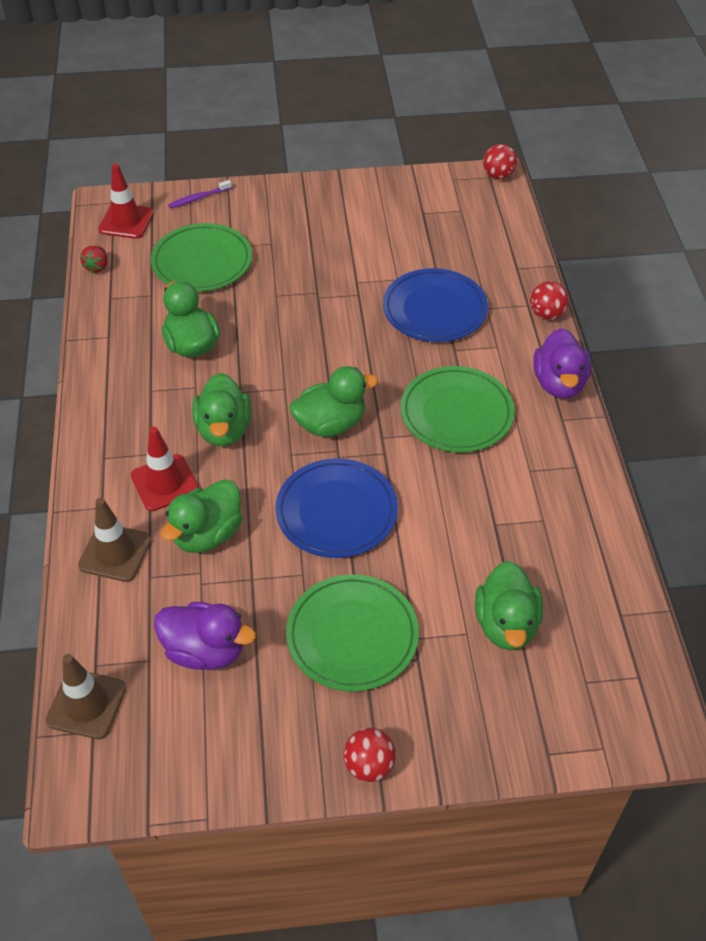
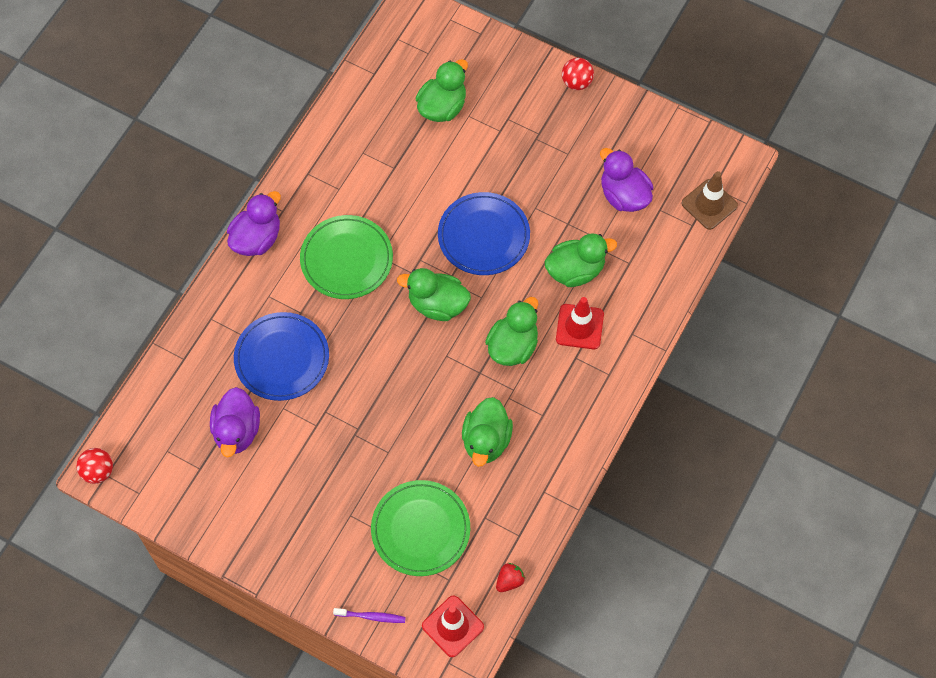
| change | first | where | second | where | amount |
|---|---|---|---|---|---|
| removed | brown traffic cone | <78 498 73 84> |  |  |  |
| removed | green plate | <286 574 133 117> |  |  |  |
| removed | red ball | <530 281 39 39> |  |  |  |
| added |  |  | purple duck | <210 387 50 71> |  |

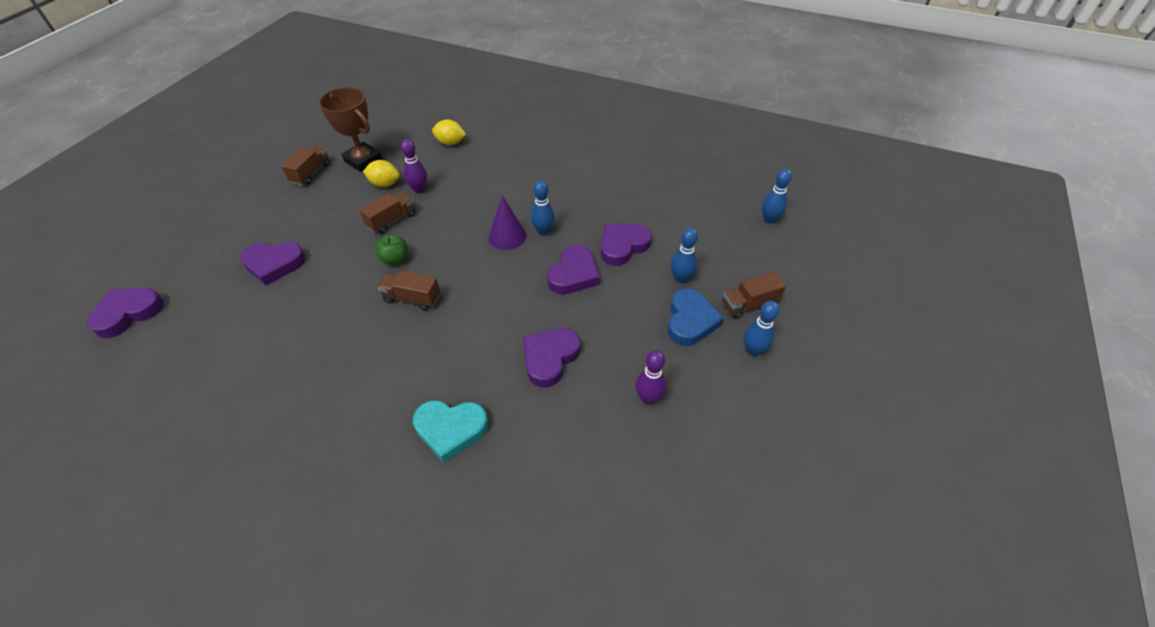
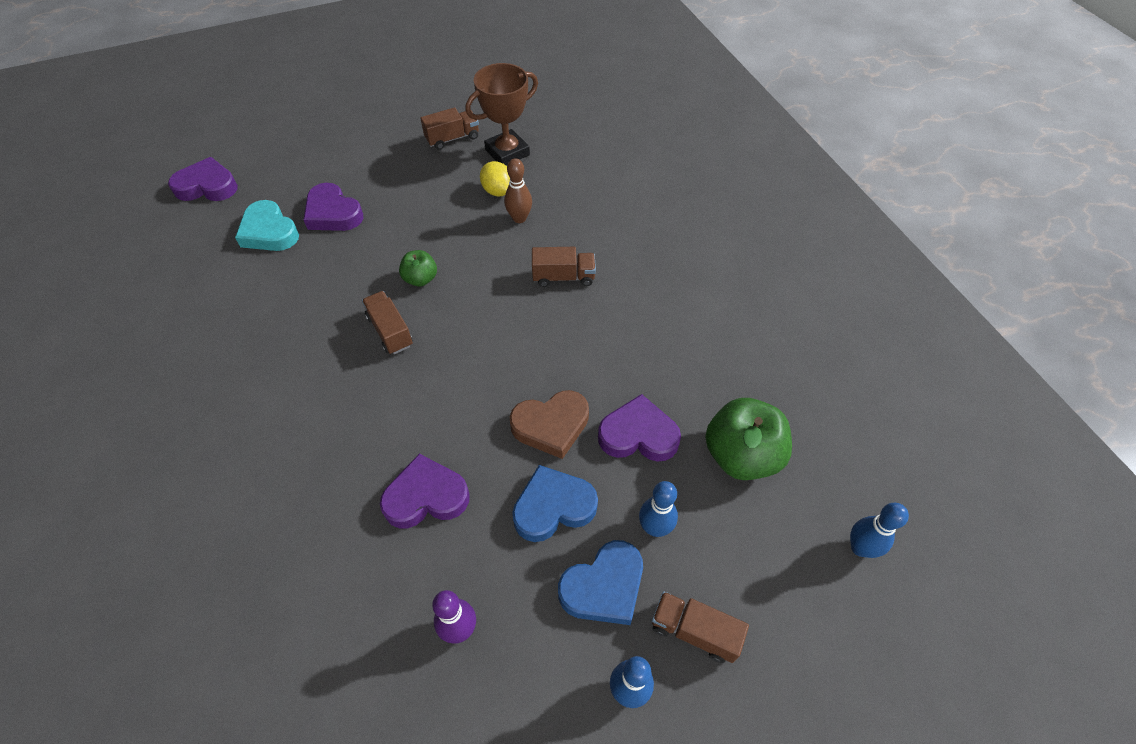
| change | first | where | second | where | amount |
|---|---|---|---|---|---|
| removed | yellow lemon | <432 119 34 26> |  |  |  |
| removed | purple cone | <489 196 37 54> |  |  |  |
| removed | blue bowling pin | <531 180 24 56> |  |  |  |
| added |  |  | blue heart | <512 465 86 77> |  |
| added |  |  | green apple | <705 398 87 82> |  |
| moved | brown truck | <359 192 56 42> |  | <532 247 64 40> |  |
| moved | turquoise heart | <413 400 75 63> |  | <235 200 64 51> |  |
| recoloured | purple bowling pin | <401 139 26 54> | brown bowling pin | <504 158 28 65> |  |
| recoloured | purple heart | <547 245 53 49> | brown heart | <510 390 79 69> |  |
| turned | brown trophy | <319 87 63 85> |  | <465 63 73 103> | 60 degrees clockwise |

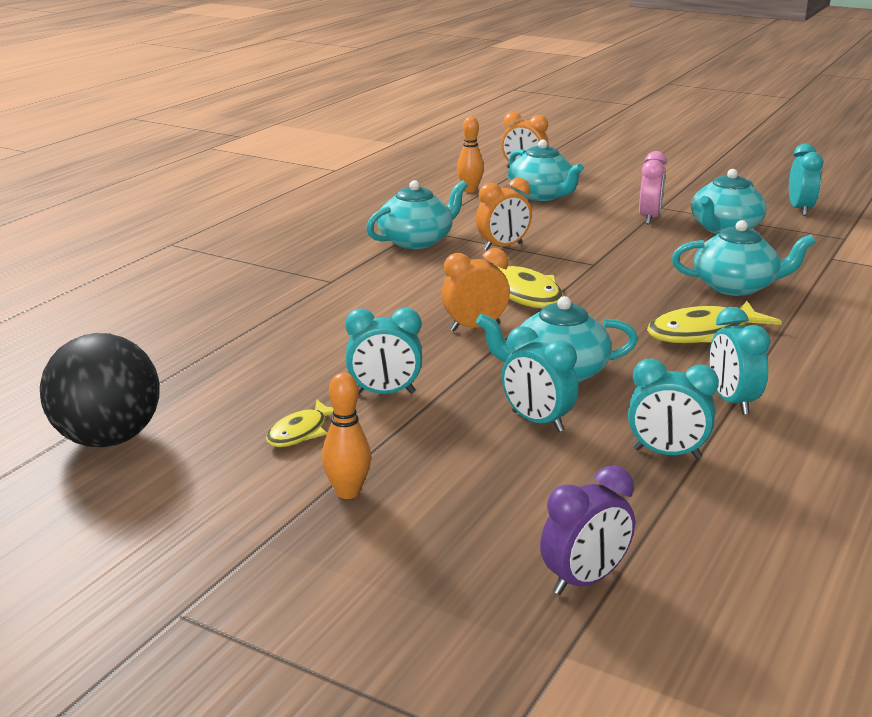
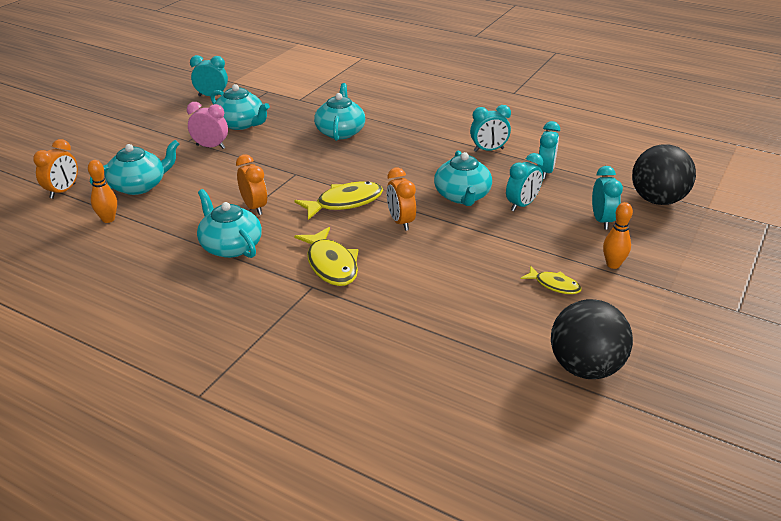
| change | first | where | second | where | amount |
|---|---|---|---|---|---|
| moved | turquoise clock | <345 308 77 87> |  | <592 166 31 64> |  |
| moved | yellow fish | <647 301 135 43> |  | <294 227 65 59> |  |
| replaced | purple clock | <540 465 95 130> | black ball | <632 144 64 61> |  |

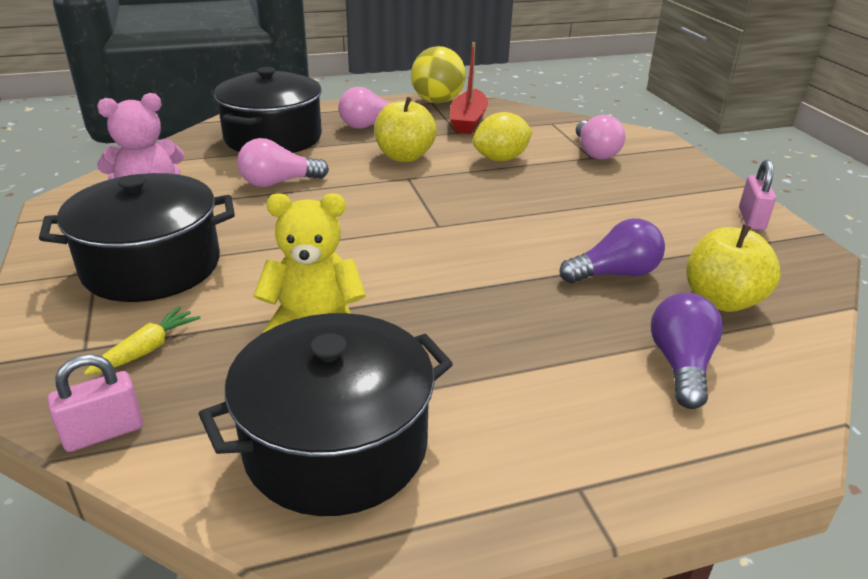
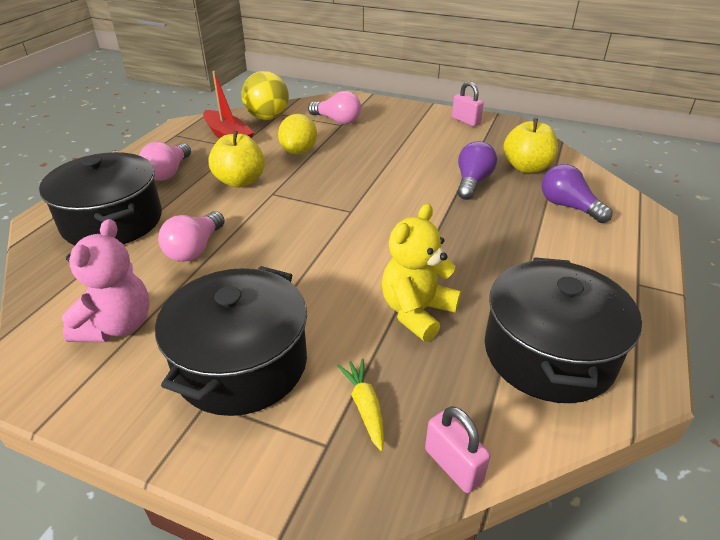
| change | first | where | second | where | amount |
|---|---|---|---|---|---|
| moved | yellow ball | <411 46 55 58> |  | <242 71 47 49> |  |
| turned | pink padlock | <47 354 96 98> |  | <425 406 65 87> | 45 degrees counterclockwise |

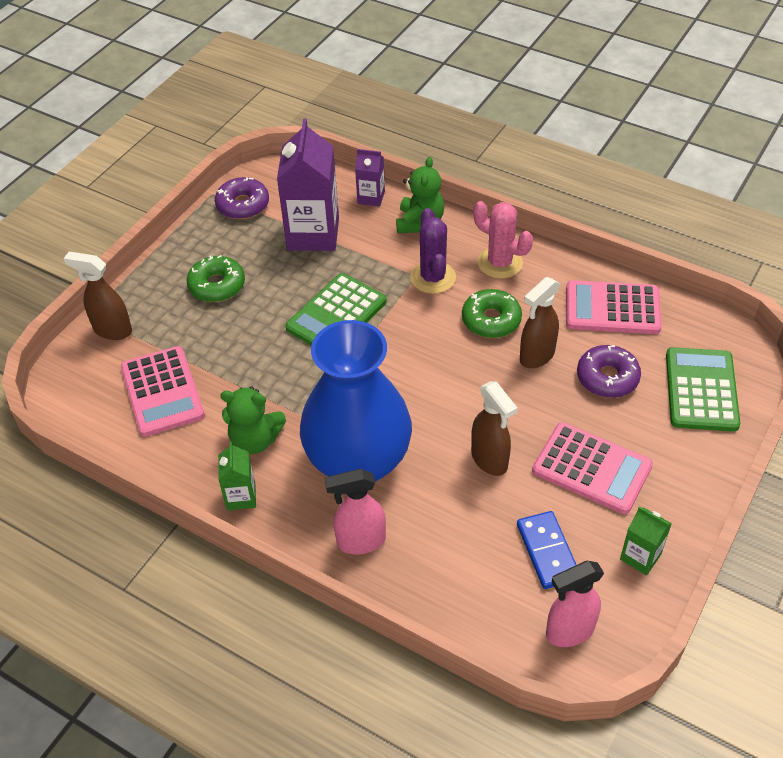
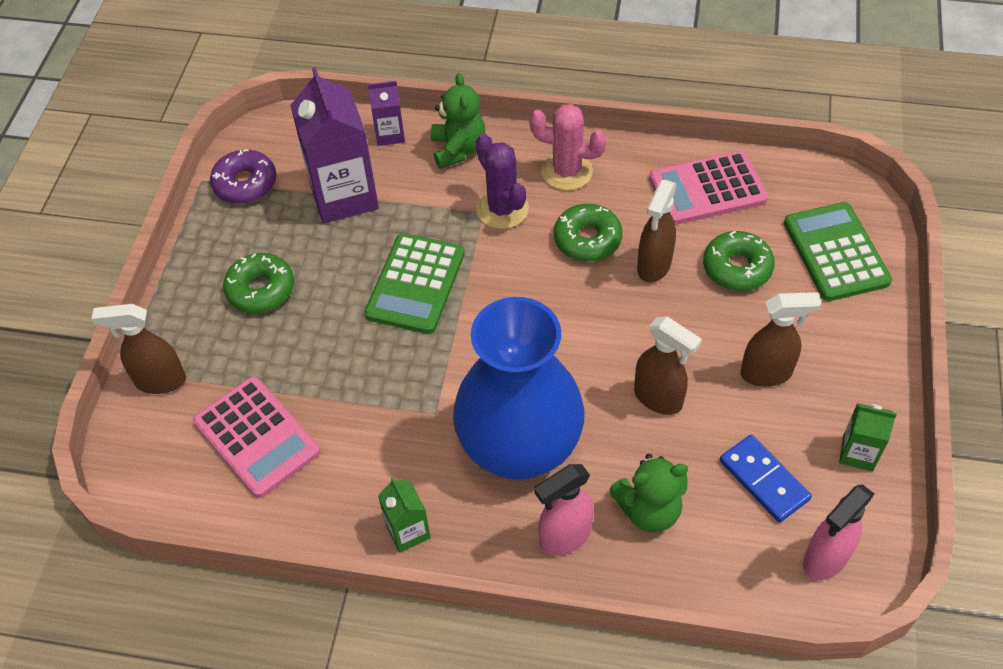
| change | first | where | second | where | amount |
|---|---|---|---|---|---|
| moved | green teddy bear | <220 386 66 68> |  | <610 454 78 79> |  |
| replaced | pink calculator | <532 422 121 92> | brown spray bottle | <741 292 80 95> |  |
| recoloured | purple donut | <577 345 64 53> | green donut | <703 231 72 60> |  |

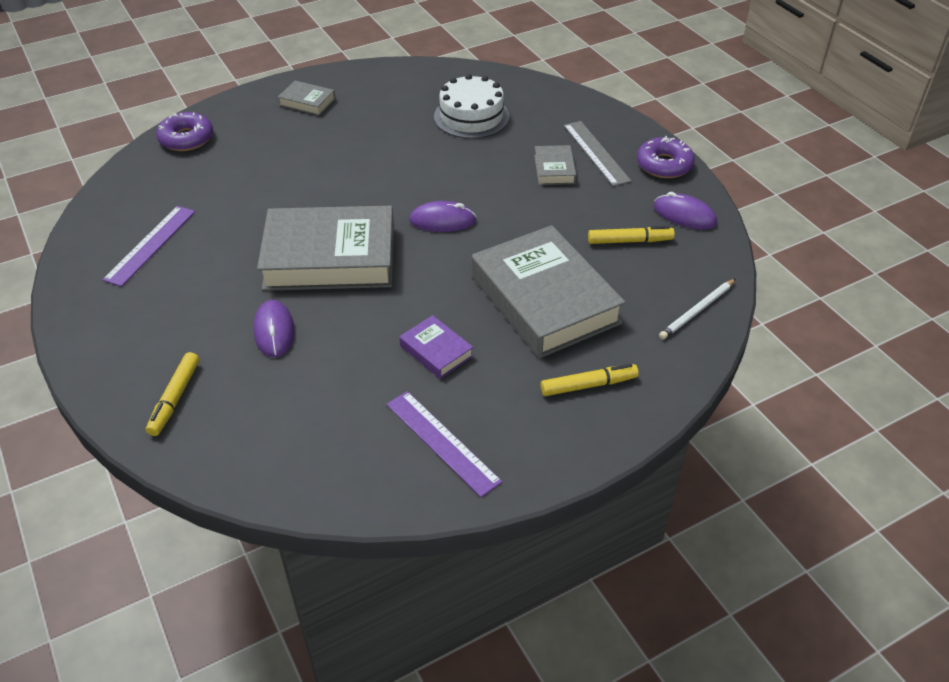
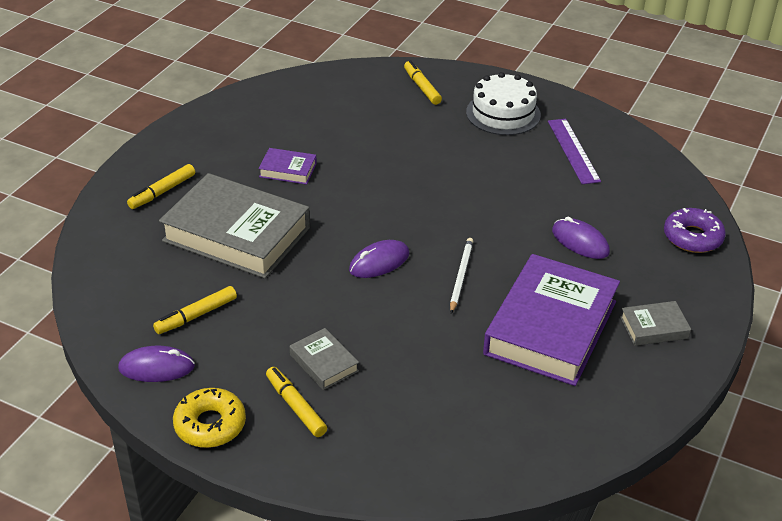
| change | first | where | second | where | amount |
|---|---|---|---|---|---|
| removed | grey book | <257 206 137 85> |  |  |  |
| removed | purple ruler | <386 391 116 106> |  |  |  |
| added |  |  | purple book | <483 254 137 132> |  |
| moved | purple mouse | <253 300 42 57> |  | <552 217 58 42> |  |
| moved | white cake | <434 74 75 65> |  | <466 72 75 63> |  |
| moved | white pencil | <659 279 77 60> |  | <450 238 23 76> |  |
| replaced | grey ruler | <564 121 67 65> | yellow marker | <266 367 61 70> |  |
| recoloured | purple donut | <637 136 58 42> | yellow donut | <173 388 73 60> |  |

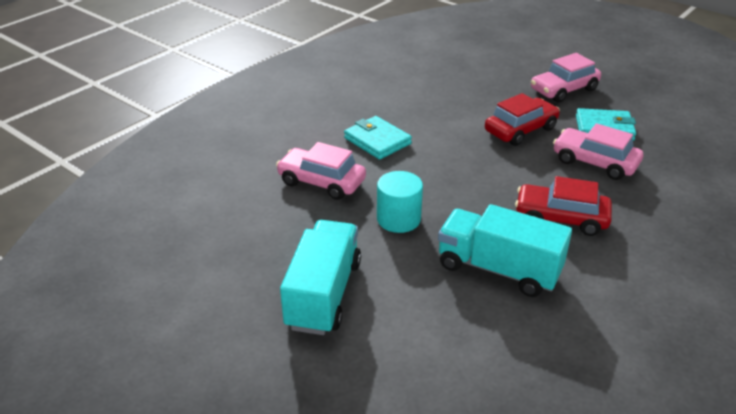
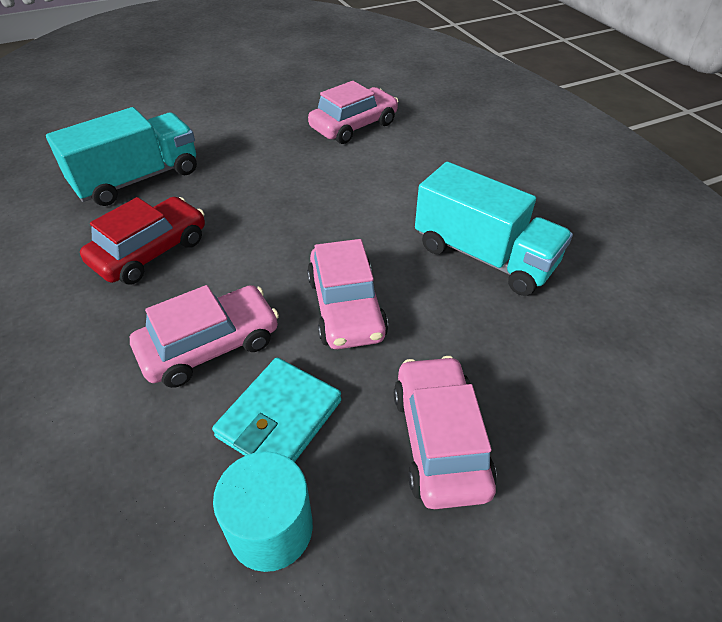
| change | first | where | second | where | amount |
|---|---|---|---|---|---|
| removed | turquoise wallet | <344 116 68 44> |  |  |  |
| moved | turquoise truck | <280 220 81 115> |  | <415 162 158 134> |  |
| moved | turquoise cylinder | <377 171 46 62> |  | <213 451 100 121> |  |
| recoloured | red car | <485 93 75 53> | pink car | <307 239 81 110> |  |

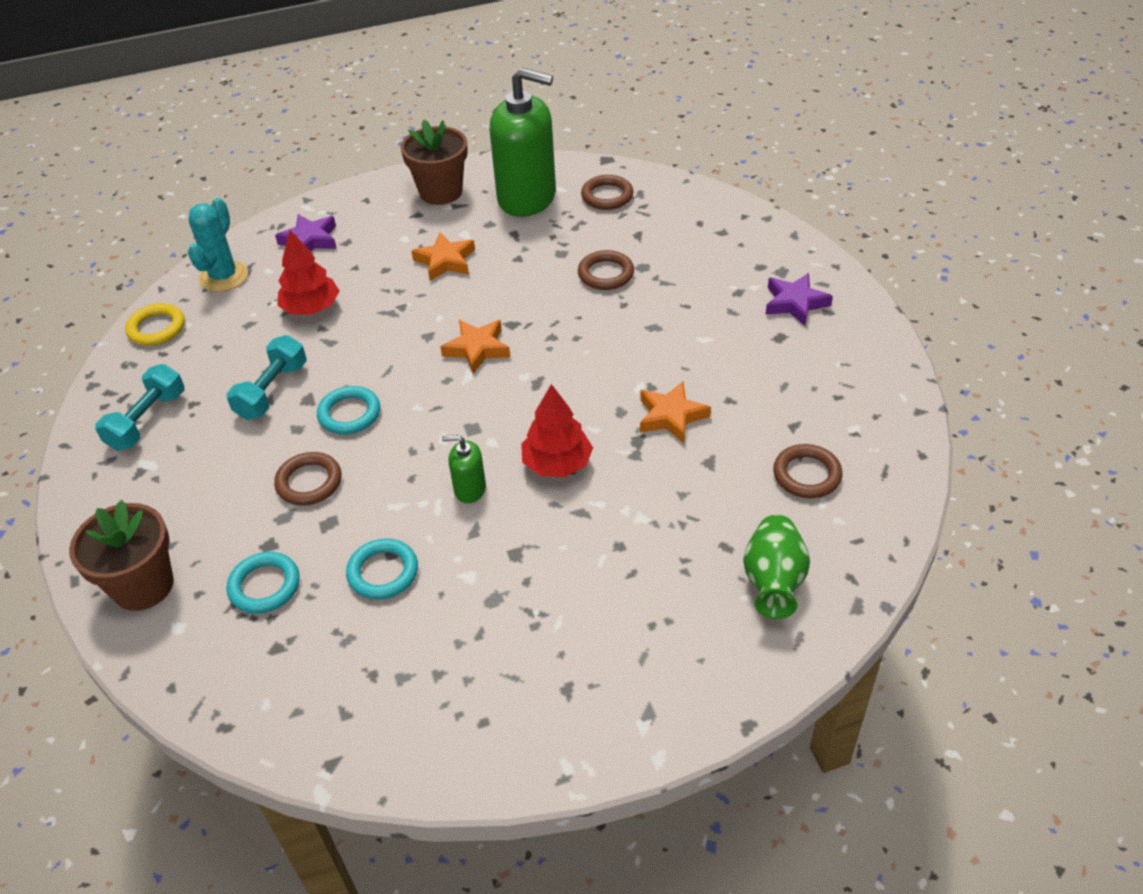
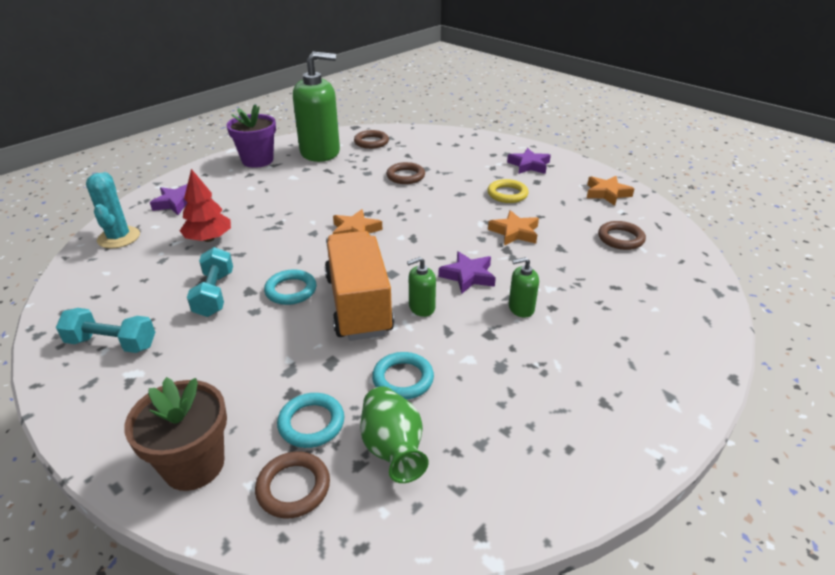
| change | first | where | second | where | amount |
|---|---|---|---|---|---|
| added |  |  | orange truck | <325 231 69 110> |  |
| added |  |  | green soap dispenser | <509 257 30 61> |  |
| moved | yellow ring | <125 303 60 43> |  | <488 179 41 24> |  |
| moved | brown ring | <274 452 67 54> |  | <255 452 75 66> |  |
| moved | orange star | <412 233 63 48> |  | <587 176 47 30> |  |
| moved | green vase | <743 515 67 104> |  | <360 386 69 97> |  |
| replaced | red tree | <521 384 72 93> | purple star | <438 251 58 43> |  |
| recoloured | brown flower pot | <401 119 67 86> | purple flower pot | <227 104 49 64> |  |
| turned | turquoise dumbbell | <95 364 89 87> |  | <56 308 99 45> | 75 degrees counterclockwise |

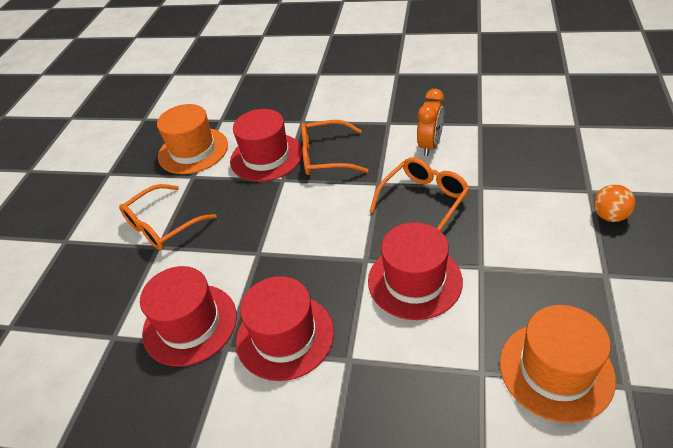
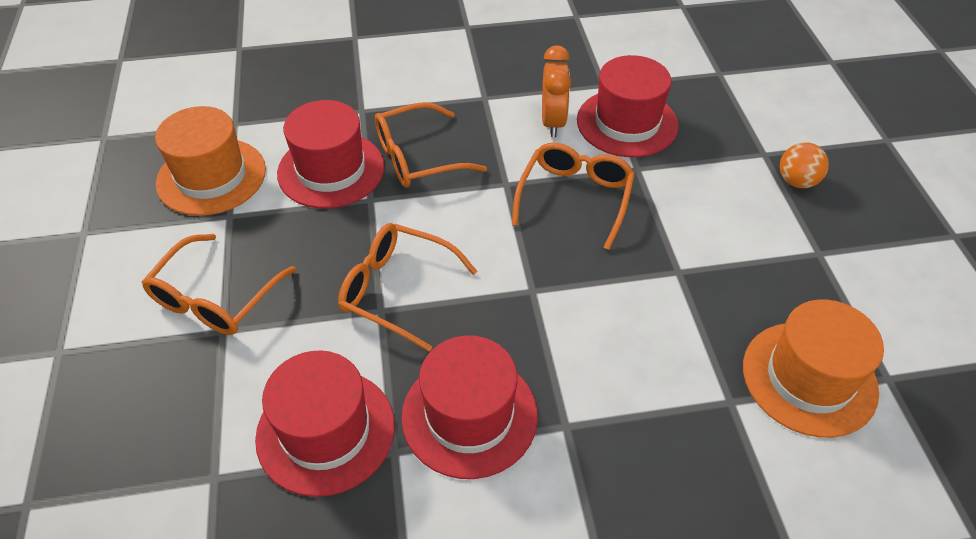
| change | first | where | second | where | amount |
|---|---|---|---|---|---|
| added |  |  | orange glasses | <338 223 139 128> |  |
| moved | red hat | <368 222 95 98> |  | <577 55 102 102> |  |

